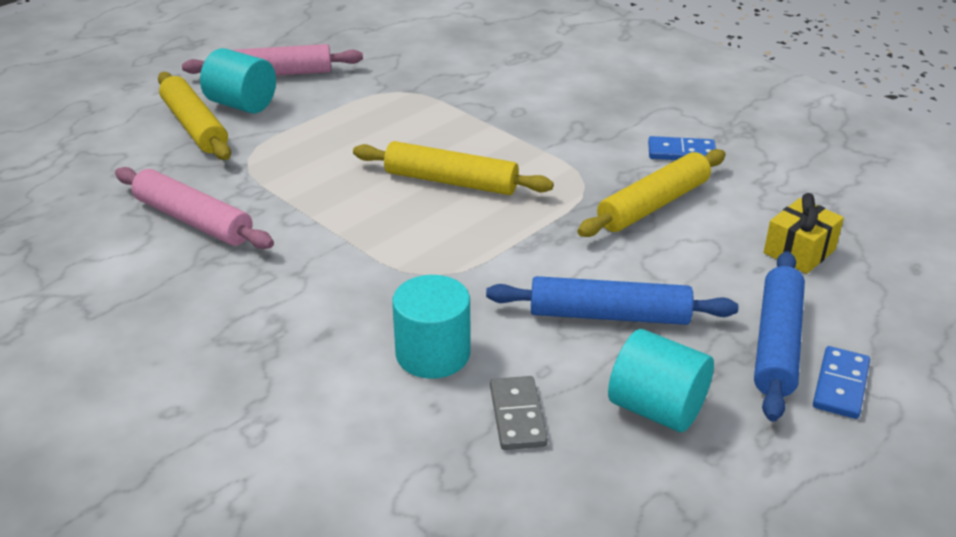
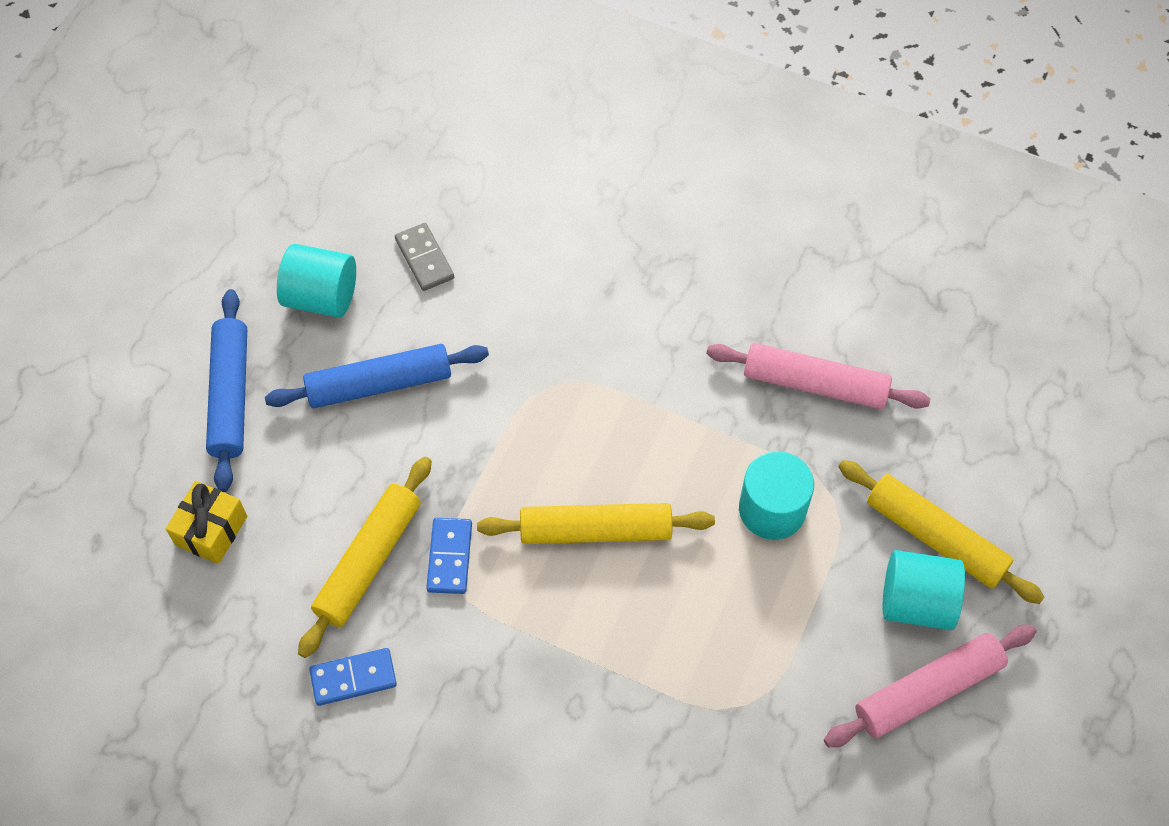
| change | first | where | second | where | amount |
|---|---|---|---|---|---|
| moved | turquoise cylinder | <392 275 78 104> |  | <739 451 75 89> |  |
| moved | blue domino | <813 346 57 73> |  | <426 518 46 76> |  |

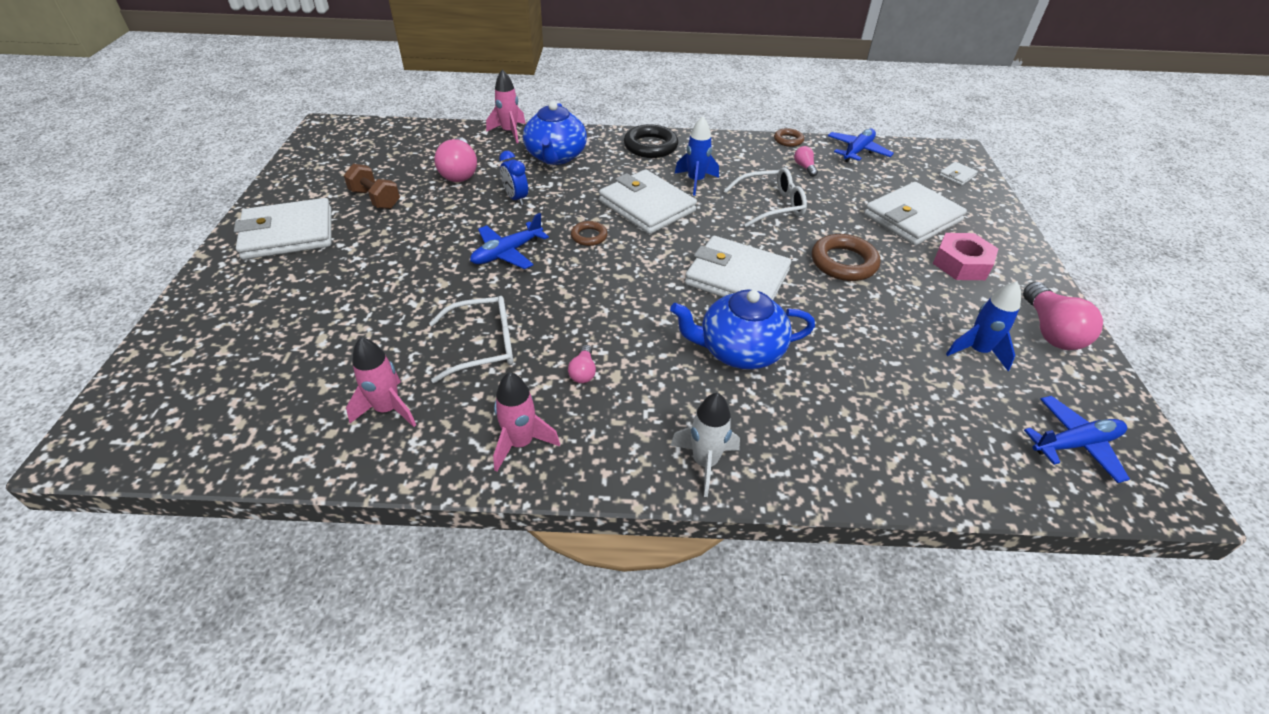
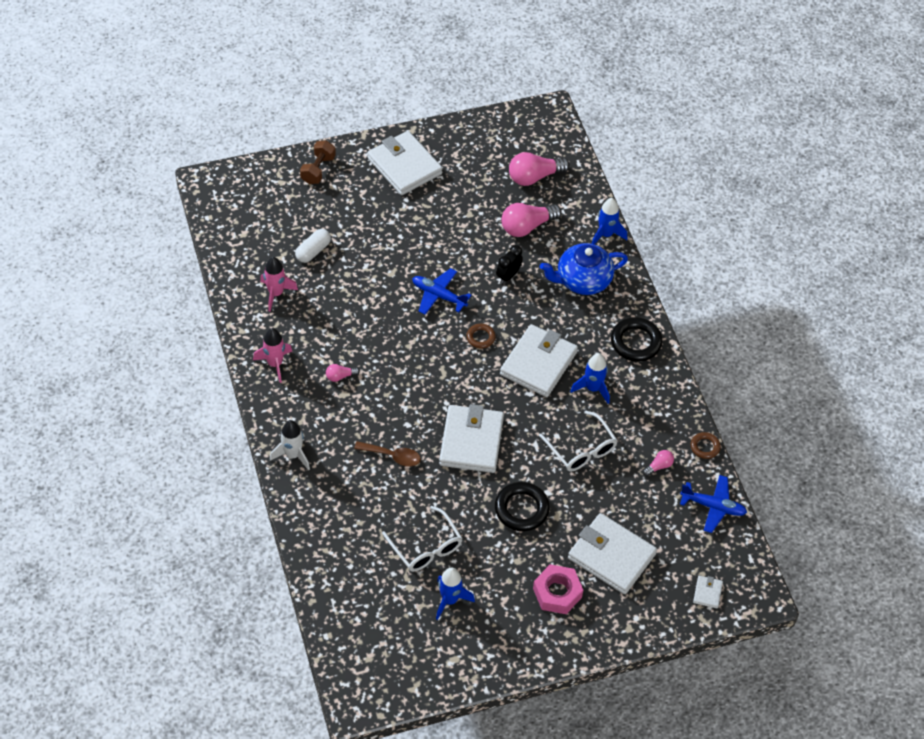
| change | first | where | second | where | amount |
|---|---|---|---|---|---|
| removed | blue plane | <1024 396 106 87> |  |  |  |
| added |  |  | white capsule | <295 229 36 34> |  |
| moved | brown dumbbell | <344 164 56 45> |  | <300 140 36 44> |  |
| moved | white glasses | <429 296 85 87> |  | <382 506 81 66> |  |
| moved | pink light bulb | <1023 282 80 68> |  | <509 152 61 34> |  |
| replaced | blue teapot | <670 290 145 80> | brown spoon | <354 441 67 26> |  |
| recoloured | pink rocket | <486 69 40 74> | blue rocket | <591 198 36 47> |  |
| recoloured | blue clock | <499 151 29 54> | black clock | <496 245 27 39> |  |
| recoloured | brown ring | <812 234 68 47> | black ring | <495 482 55 49> |  |
| turned | white wallet | <939 162 39 24> |  | <693 576 30 32> | 75 degrees clockwise |

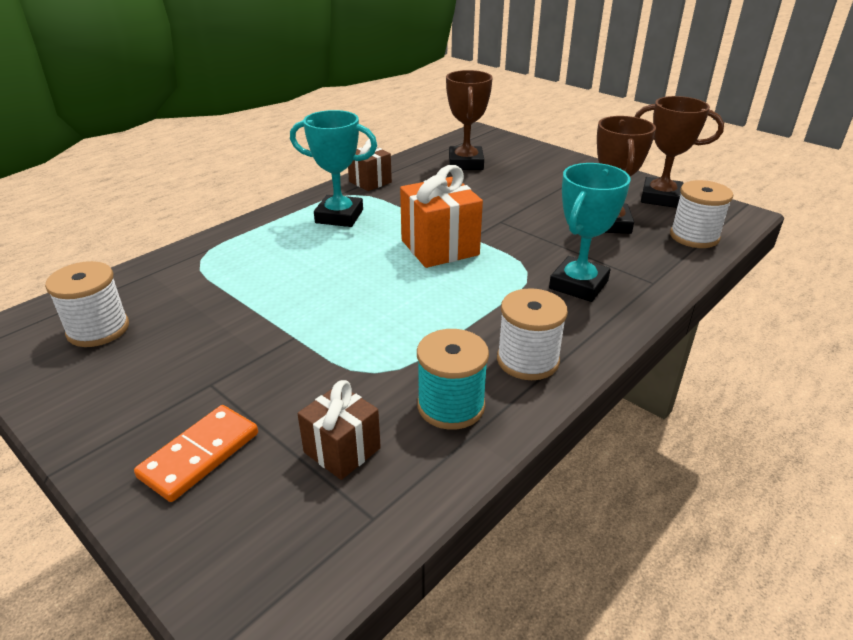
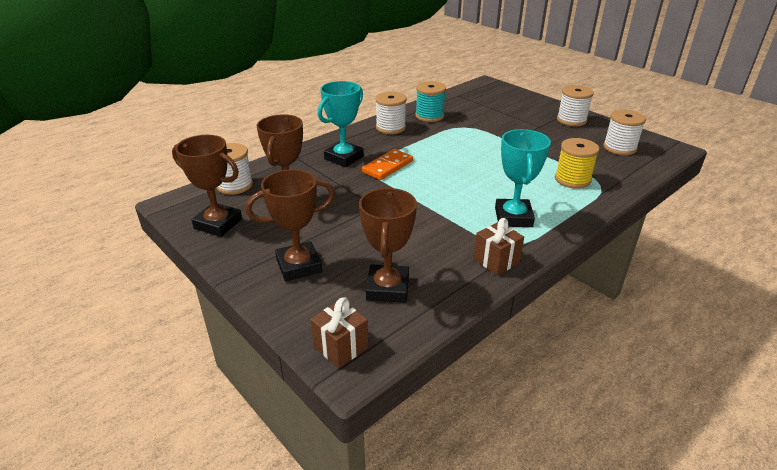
| change | first | where | second | where | amount |
|---|---|---|---|---|---|
| removed | orange gift | <400 165 83 103> |  |  |  |
| added |  |  | brown trophy | <246 169 89 112> |  |
| added |  |  | yellow spool | <555 138 44 51> |  |
| added |  |  | white spool | <557 85 37 41> |  |
| moved | orange domino | <134 405 124 97> |  | <362 149 51 31> |  |
| moved | brown gift | <297 380 84 100> |  | <310 297 58 71> |  |
| turned | turquoise trophy | <290 110 87 117> |  | <495 129 56 98> | 75 degrees clockwise |

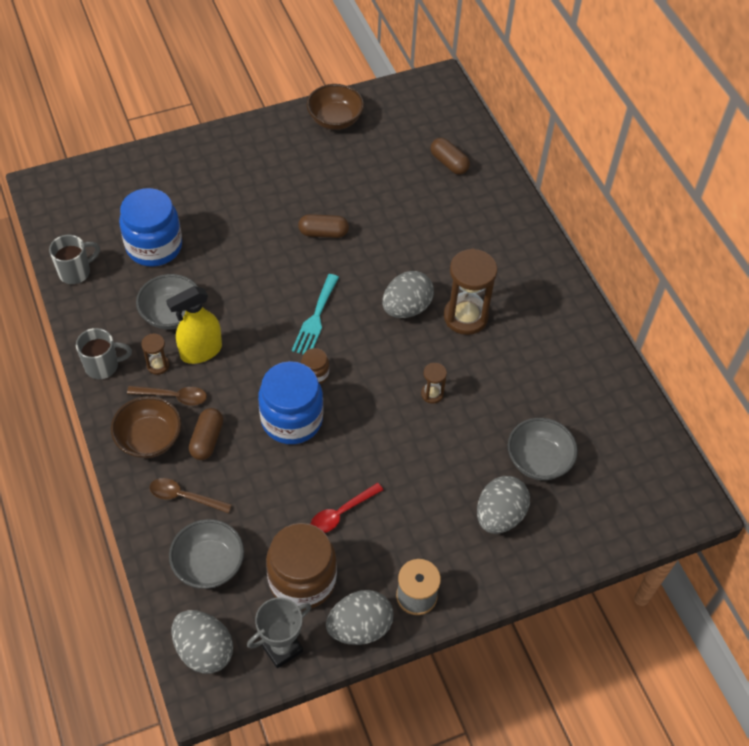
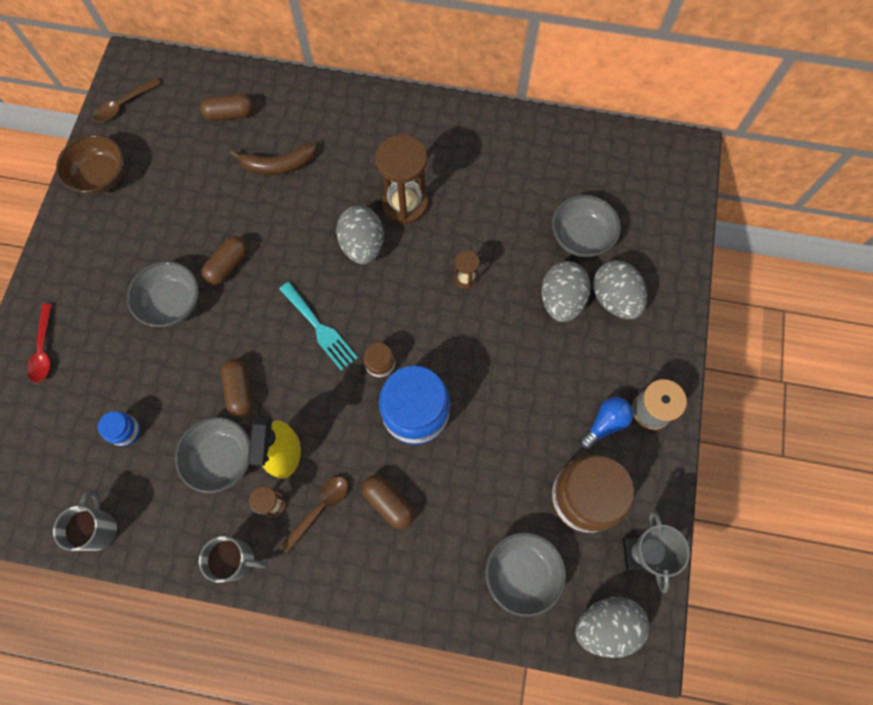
| change | first | where | second | where | amount |
|---|---|---|---|---|---|
| removed | brown bowl | <111 396 71 62> |  |  |  |
| added |  |  | grey bowl | <127 261 72 66> |  |
| added |  |  | brown capsule | <221 359 32 58> |  |
| added |  |  | brown banana | <230 141 87 34> |  |
| added |  |  | blue light bulb | <580 397 53 52> |  |
| moved | brown spoon | <150 478 82 35> |  | <93 78 68 44> |  |
| moved | red spoon | <311 483 72 50> |  | <27 304 25 79> |  |
| moved | grey egg | <326 590 68 55> |  | <541 261 50 61> |  |
| turned | grey mug | <76 328 56 51> |  | <199 536 69 47> | 75 degrees clockwise |
| resized | blue jar | <119 188 63 79> |  | <98 411 42 35> | x0.46 |

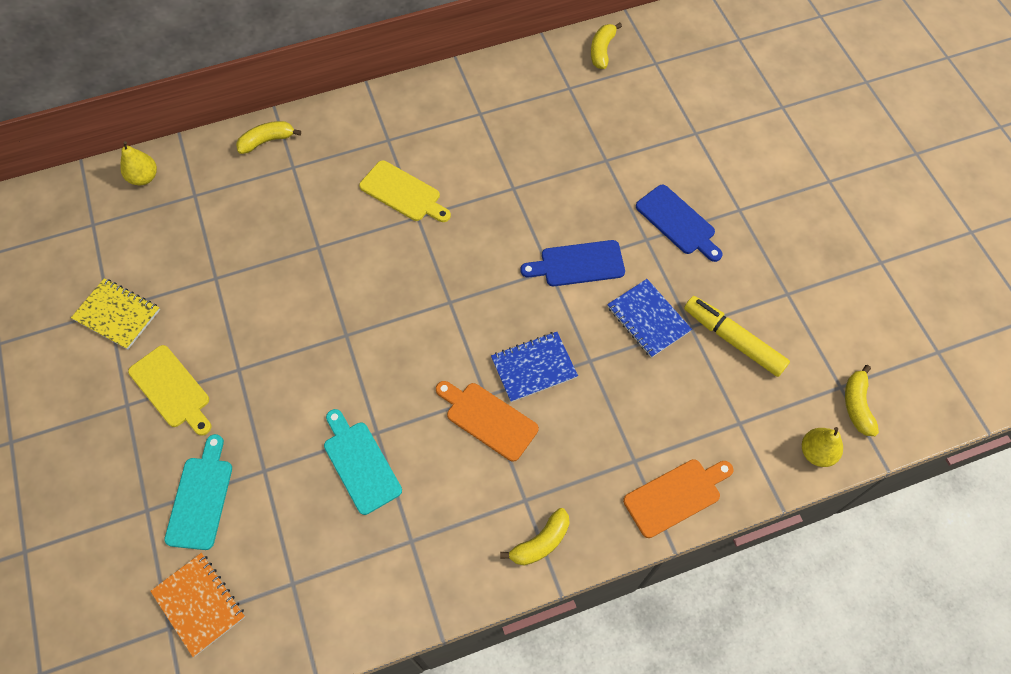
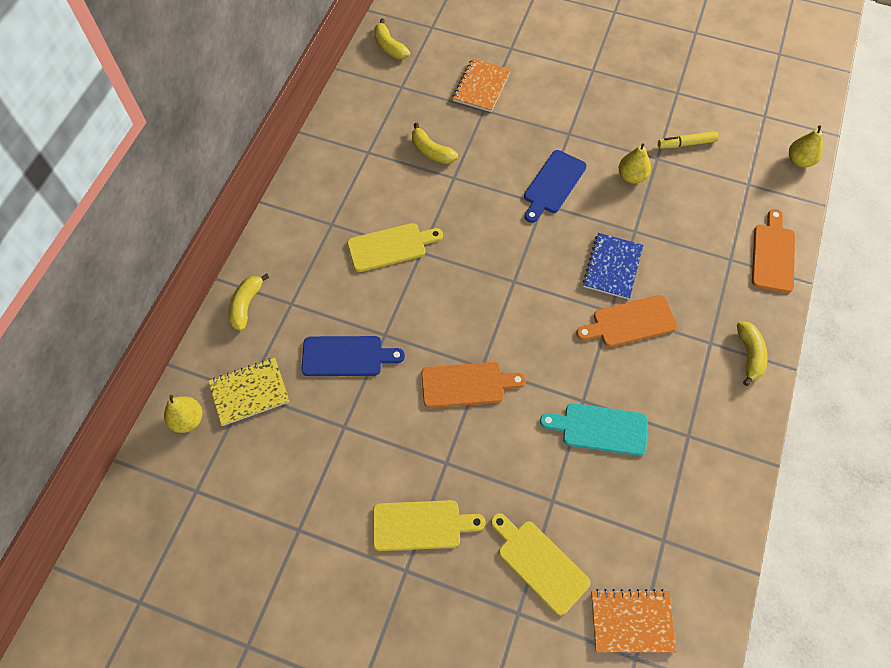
| change | first | where | second | where | amount |
|---|---|---|---|---|---|
| added |  |  | orange cutting board | <421 362 105 46> |  |
| added |  |  | orange notebook | <453 58 58 54> |  |
| moved | yellow notebook | <71 278 89 71> |  | <209 358 80 68> |  |
| moved | blue cutting board | <636 185 87 77> |  | <301 336 104 40> |  |
| moved | yellow banana | <845 365 34 71> |  | <412 123 46 41> |  |
| replaced | blue notebook | <607 279 85 79> | yellow pear | <619 144 32 40> |  |
| recoloured | turquoise cutting board | <164 434 68 116> | yellow cutting board | <491 513 99 102> |  |
| resized | yellow marker | <684 296 106 81> |  | <658 131 61 18> | x0.63 |

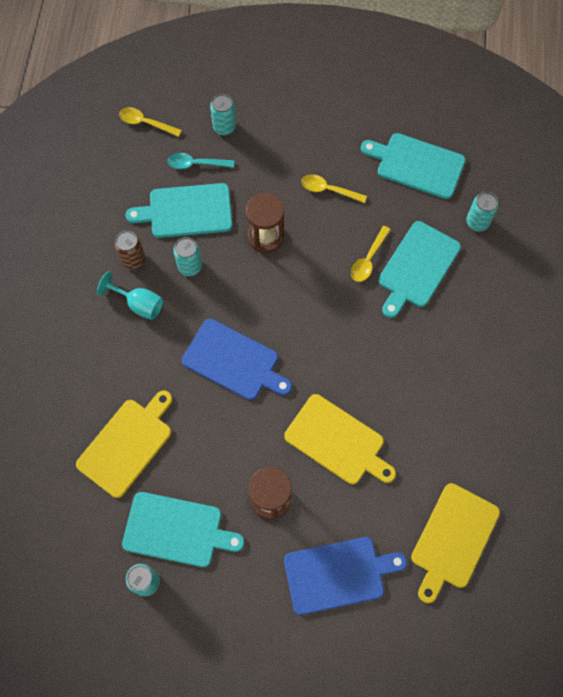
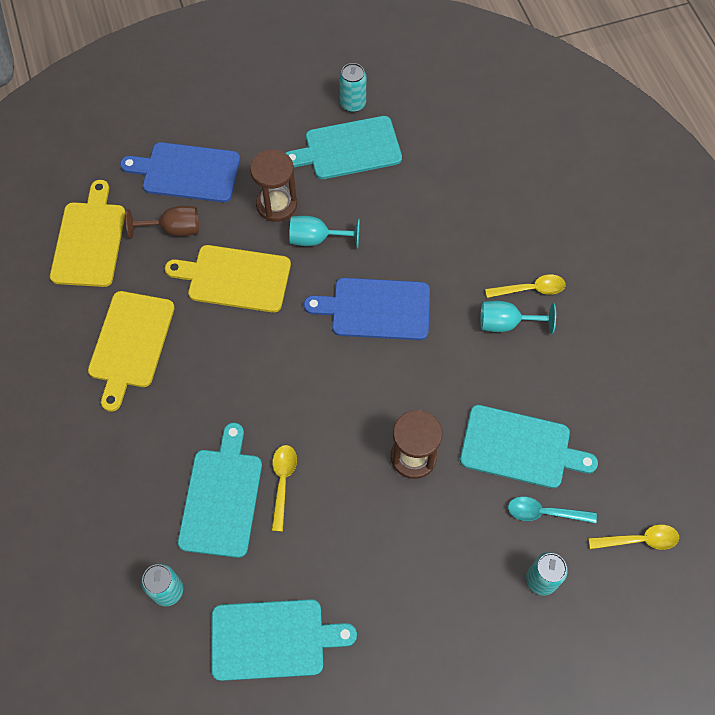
| change | first | where | second | where | amount |
|---|---|---|---|---|---|
| removed | brown can | <115 231 31 39> |  |  |  |
| removed | turquoise can | <173 237 29 39> |  |  |  |
| added |  |  | brown goblet | <126 206 73 33> |  |
| added |  |  | turquoise goblet | <289 216 71 33> |  |
| moved | yellow cutting board | <76 390 96 108> |  | <88 291 87 120> |  |
| moved | yellow spoon | <301 174 66 29> |  | <485 274 81 24> |  |
| turned | turquoise cutting board | <125 183 107 55> |  | <460 405 138 83> | 45 degrees clockwise |
| turned | turquoise spoon | <167 153 67 16> |  | <508 497 89 26> | 150 degrees counterclockwise |
| turned | blue cutting board | <284 537 123 78> |  | <120 142 120 61> | 45 degrees clockwise |

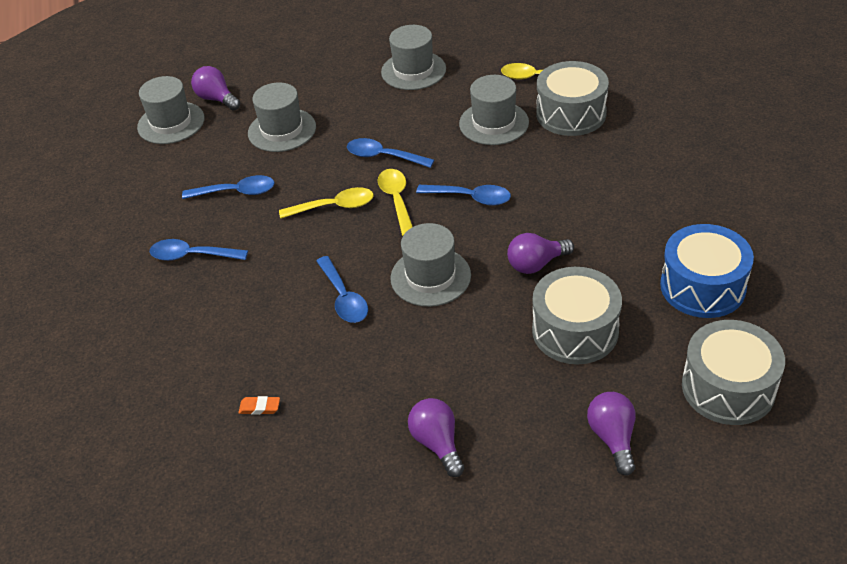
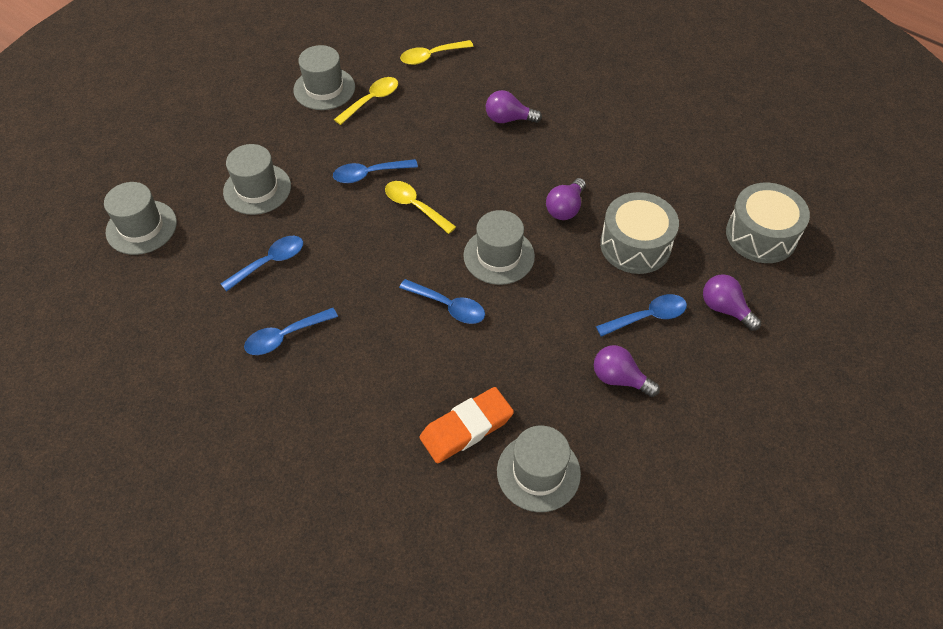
| change | first | where | second | where | amount |
|---|---|---|---|---|---|
| removed | grey drum | <536 61 73 75> |  |  |  |
| removed | blue drum | <660 224 94 94> |  |  |  |
| moved | purple light bulb | <191 66 49 44> |  | <486 90 56 33> |  |
| moved | yellow spoon | <279 187 95 32> |  | <334 77 64 48> |  |
| moved | blue spoon | <416 185 95 21> |  | <596 294 91 43> |  |
| moved | grey hat | <459 75 70 70> |  | <497 425 84 87> |  |
| resized | orange eraser | <238 396 42 19> |  | <420 387 94 76> | x2.43 |

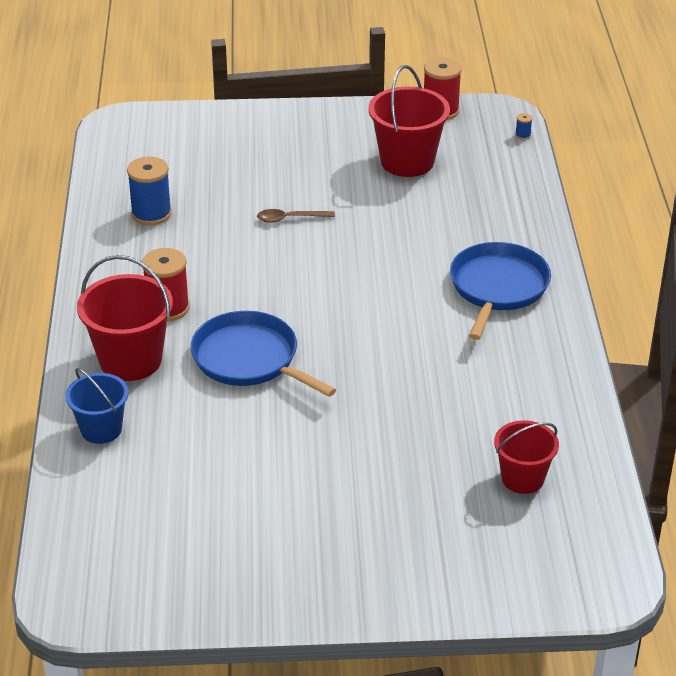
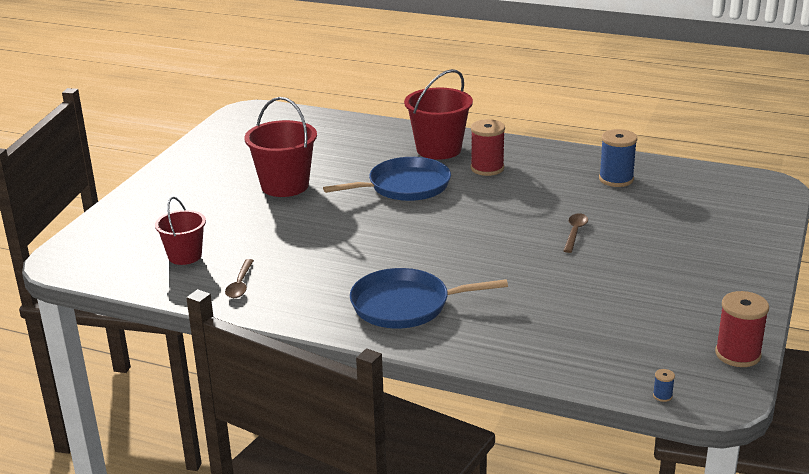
| change | first | where | second | where | amount |
|---|---|---|---|---|---|
| removed | blue bucket | <65 368 64 76> |  |  |  |
| added |  |  | brown spoon | <225 259 29 39> |  |
| moved | red bucket | <368 65 82 112> |  | <245 97 72 100> |  |
| turned | blue pan | <450 242 101 98> |  | <350 268 158 60> | 135 degrees clockwise |

